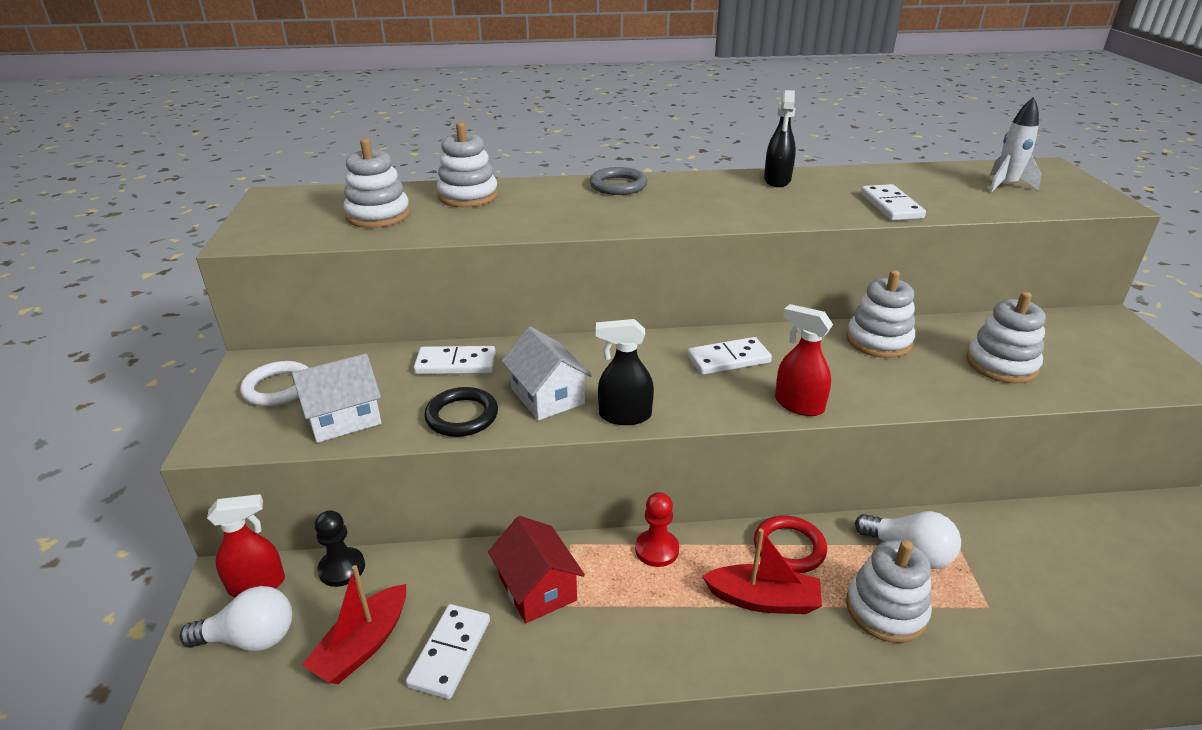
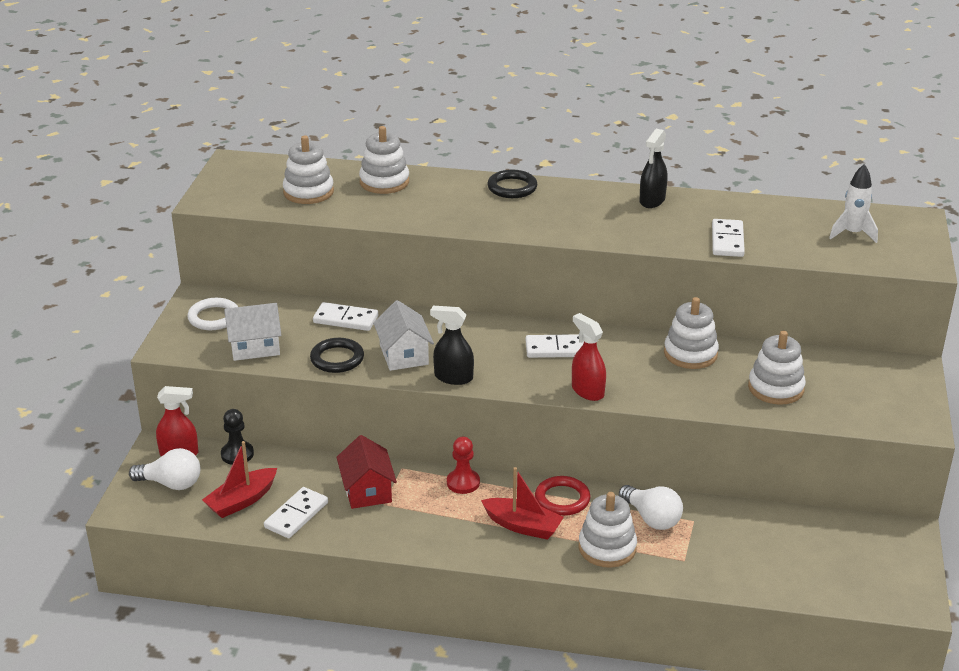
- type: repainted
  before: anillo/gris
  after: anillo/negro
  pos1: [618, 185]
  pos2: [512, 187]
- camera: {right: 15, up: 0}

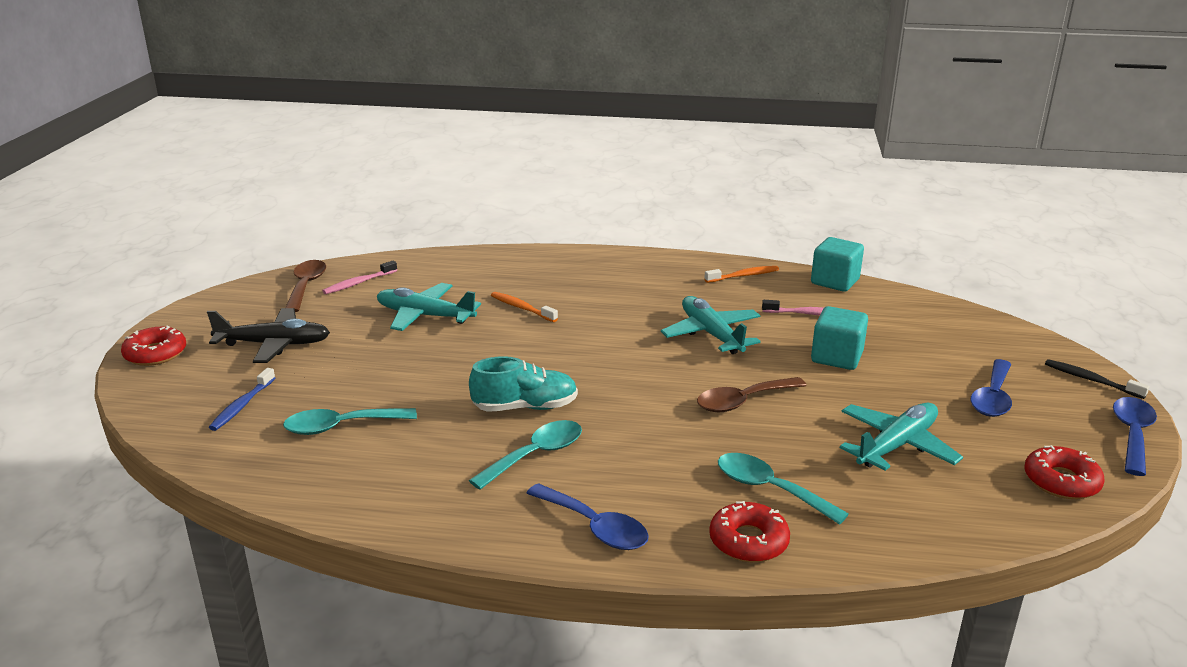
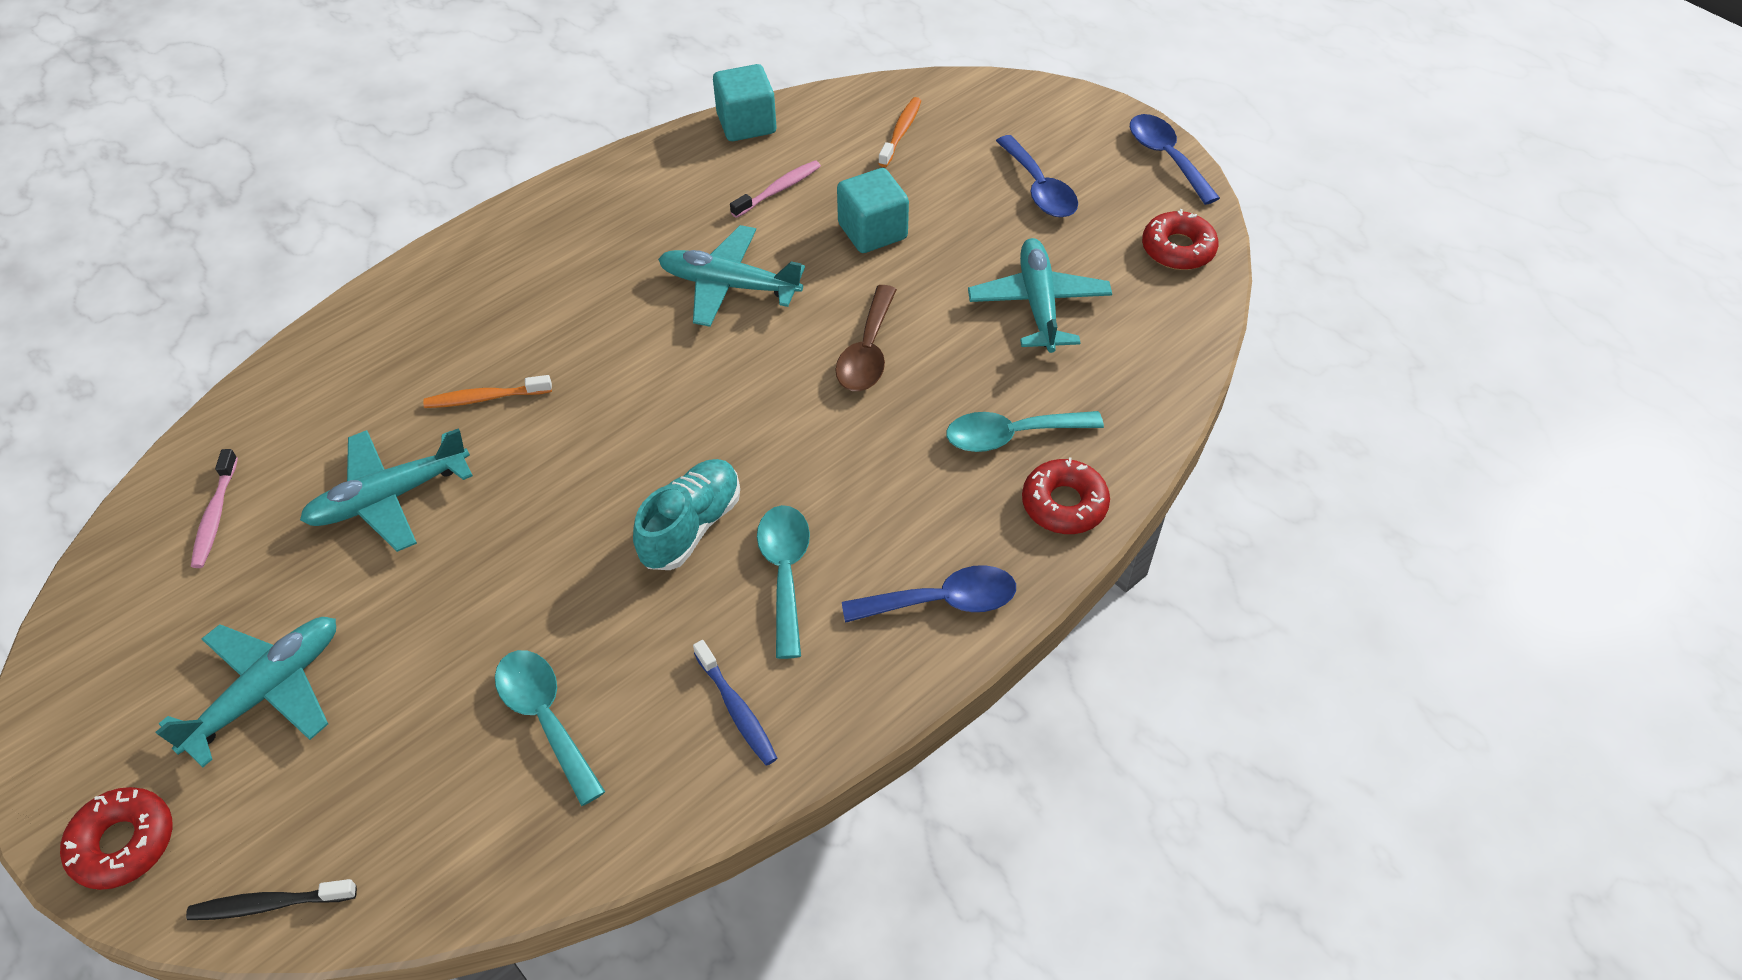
- type: repainted
  before: avión/negro
  after: avión/turquesa
  pos1: [274, 344]
  pos2: [268, 691]
- type: shifted
  before: cepillo de dientes/azul
  pos1: [242, 406]
  pos2: [737, 709]
- type: rotated
  before: cuchara/turquesa
  pos1: [341, 426]
  pos2: [545, 718]
  turn: 120
- type: gone
  before: cuchara/marrón
  pos1: [306, 286]
- type: shifted
  before: cepillo de dientes/naranja
  pos1: [744, 276]
  pos2: [901, 132]
- type: shifted
  before: cepillo de dientes/negro
  pos1: [1090, 380]
  pos2: [269, 904]
- camera: {right: -50, up: 25}

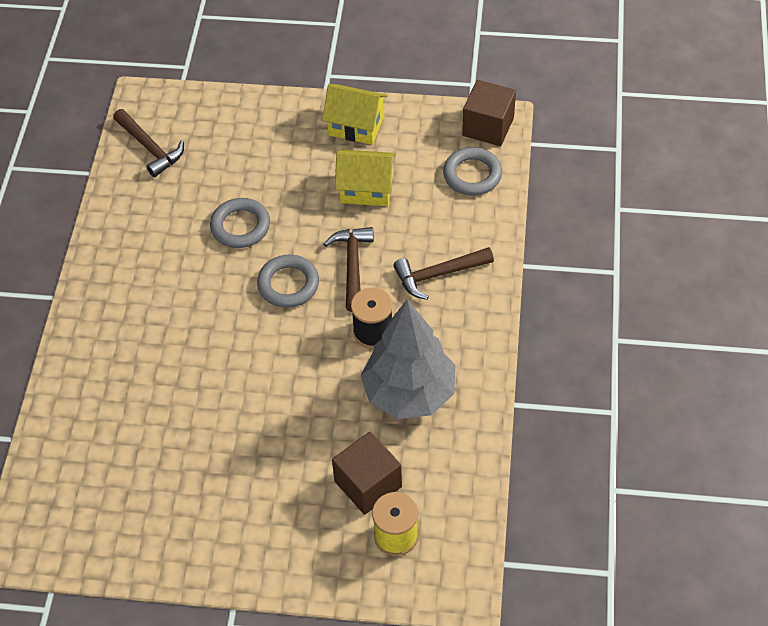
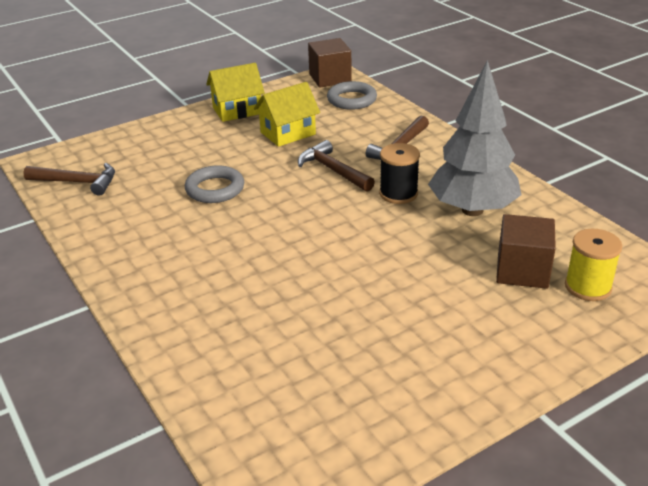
- type: gone
  before: anillo/gris
  pos1: [288, 284]
- camera: {right: -40, up: -20}

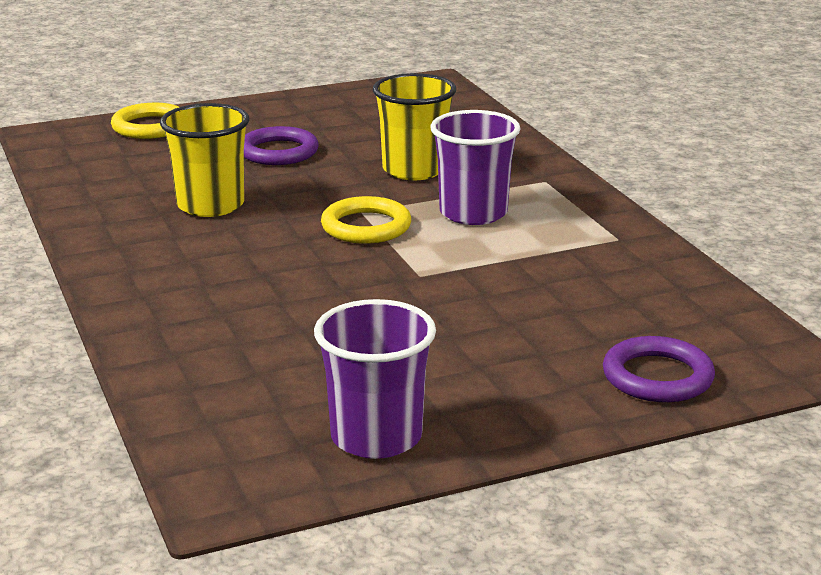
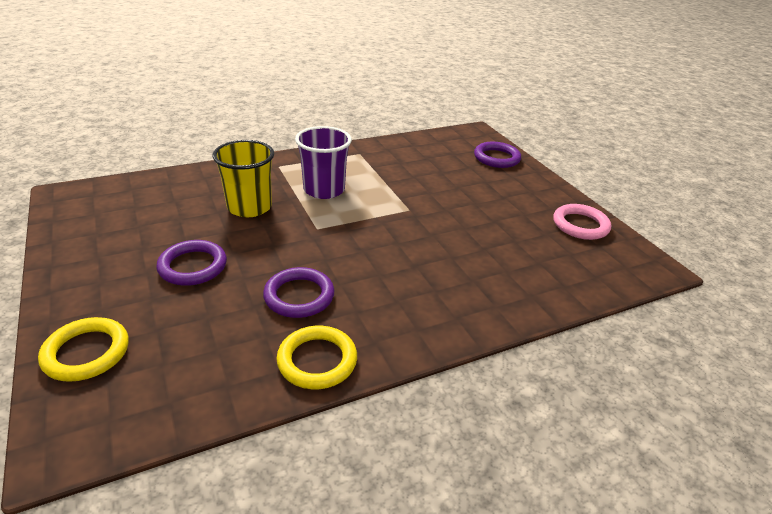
- type: swapped
  before: vaso/amarillo
  after: anillo/morado
  pos1: [210, 205]
  pos2: [299, 296]
- type: swapped
  before: vaso/morado
  after: anillo/rosa
  pos1: [376, 437]
  pos2: [580, 225]
- type: shifted
  before: anillo/amarillo
  pos1: [366, 227]
  pos2: [317, 360]
- camera: {right: -95, up: 10}

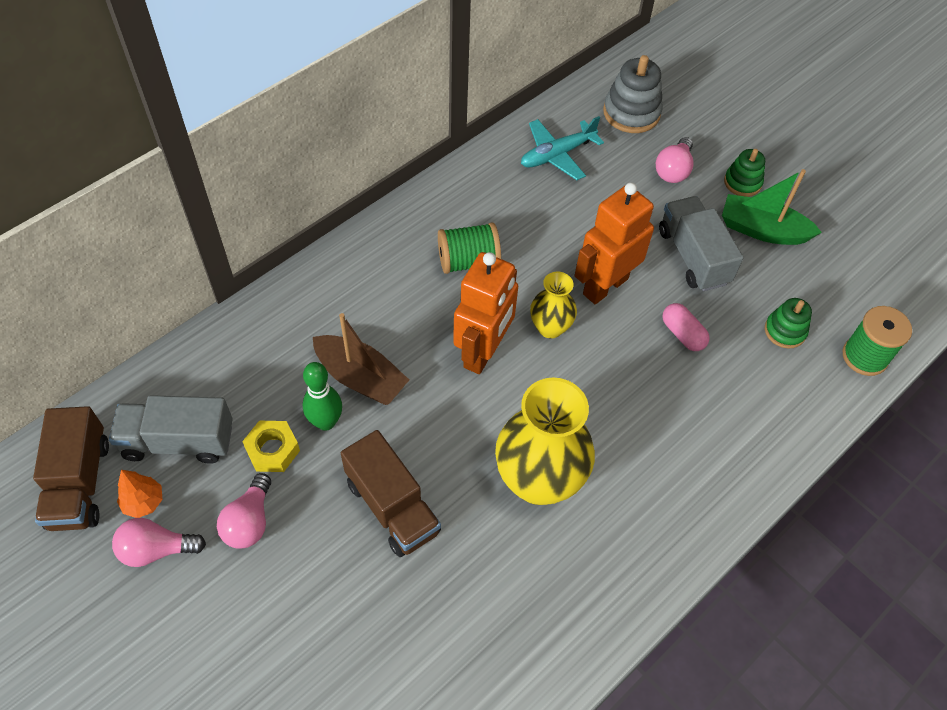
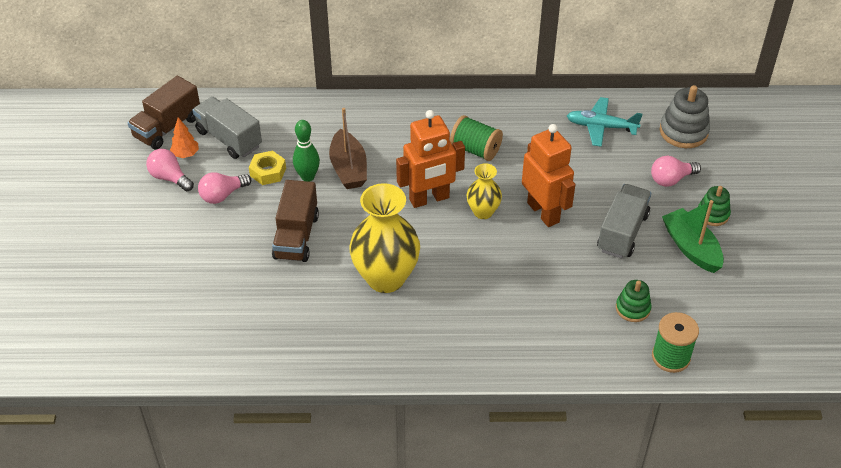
- type: rotated
  before: robot/naranja
  pos1: [605, 286]
  pos2: [543, 212]
  turn: 60
- type: gone
  before: cápsula/rosa
  pos1: [682, 334]
- camera: {right: 45, up: -10}

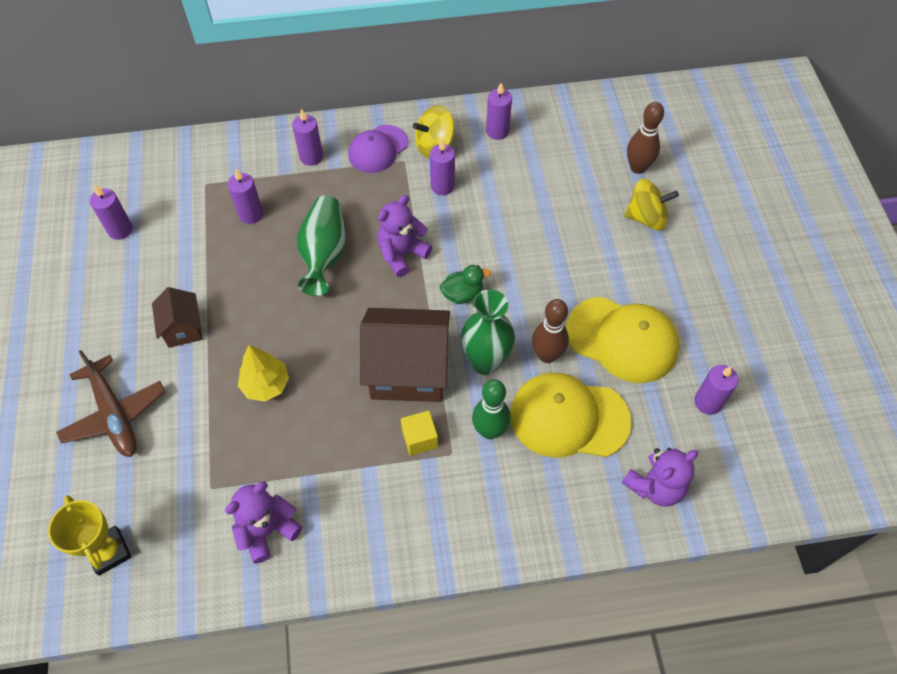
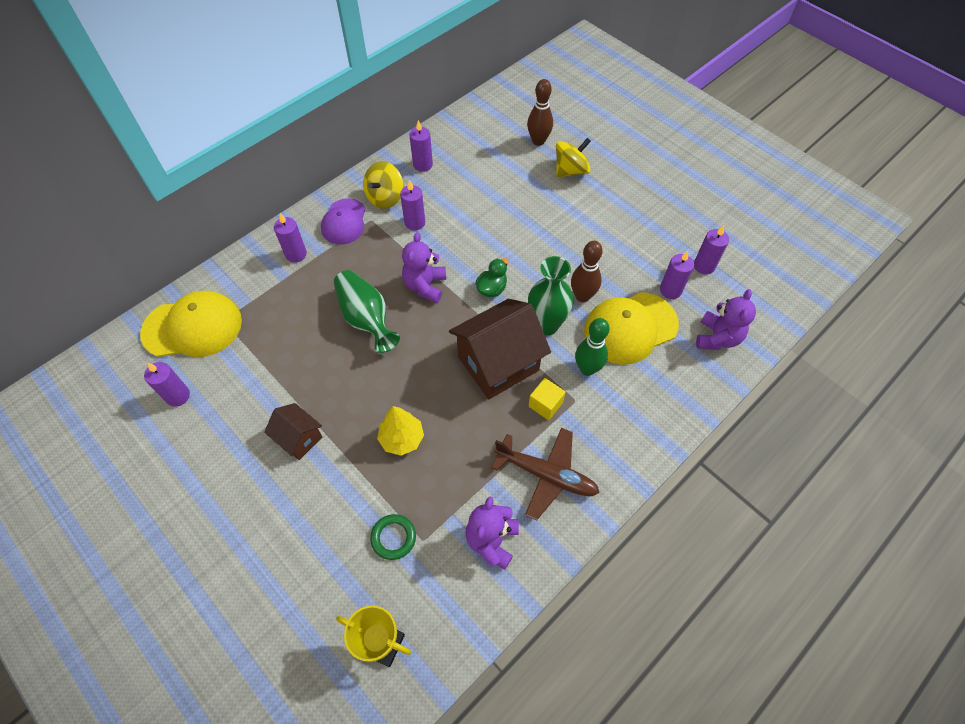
- type: shifted
  before: avión/marrón
  pos1: [114, 414]
  pos2: [546, 475]
- type: shifted
  before: vela/morado
  pos1: [251, 214]
  pos2: [670, 290]
- type: shifted
  before: gorra/amarillo
  pos1: [622, 339]
  pos2: [193, 327]
- type: new
  after: anillo/verde
  pos2: [393, 537]
- camera: {right: -35, up: 0}

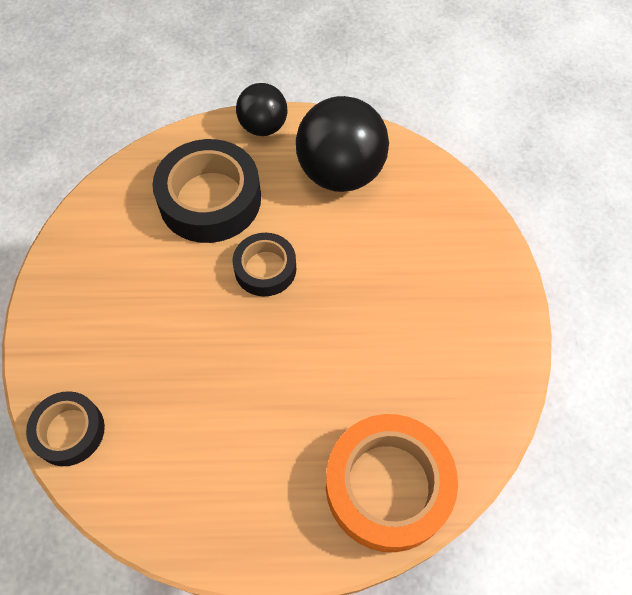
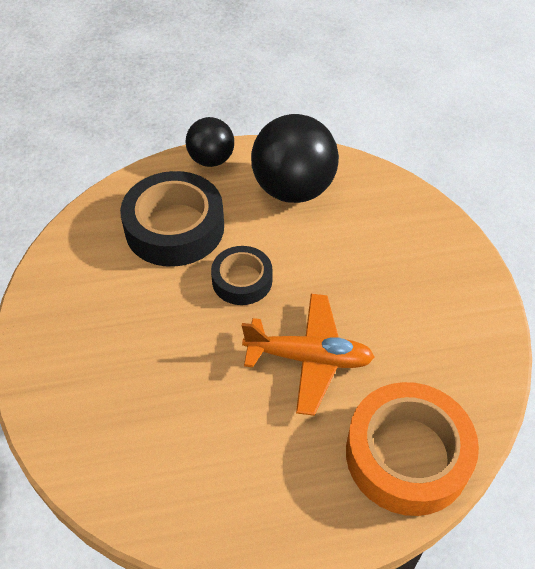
- type: gone
  before: cinta adhesiva/negro
  pos1: [69, 431]
- type: new
  after: avión/naranja
  pos2: [309, 358]
- camera: {right: -10, up: -10}

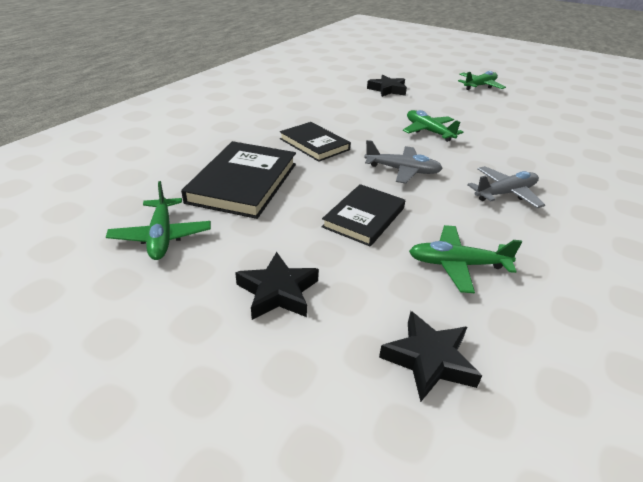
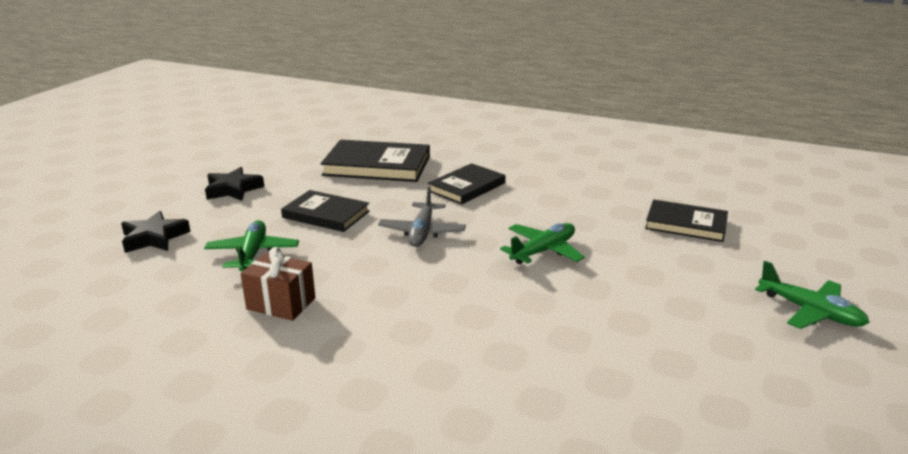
- type: gone
  before: avión/verde
  pos1: [161, 236]
- type: swapped
  before: estrella/negro
  after: libro/negro
  pos1: [387, 90]
  pos2: [686, 224]
- type: gone
  before: avión/gris
  pos1: [505, 193]
- type: new
  after: regalo/marrón
  pos2: [281, 304]
- camera: {right: 85, up: -10}

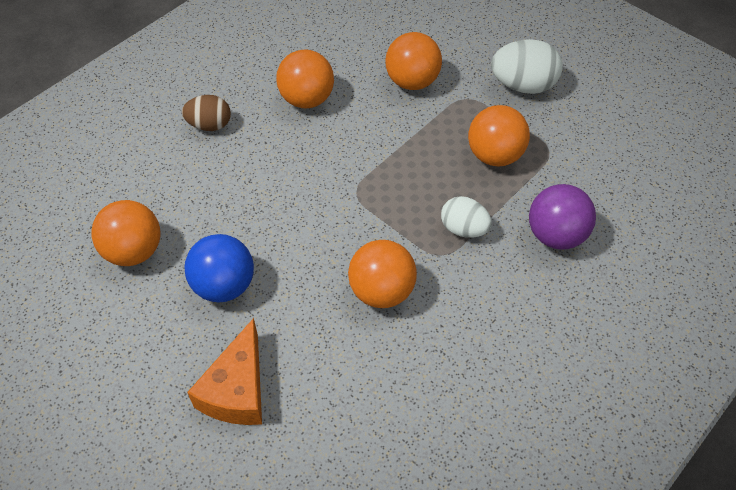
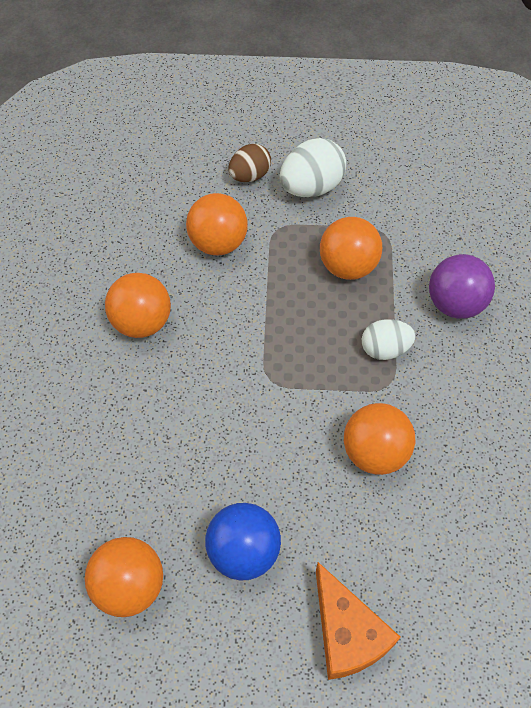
- type: shifted
  before: huevo/marrón
  pos1: [210, 125]
  pos2: [250, 175]
- camera: {right: -40, up: 5}

